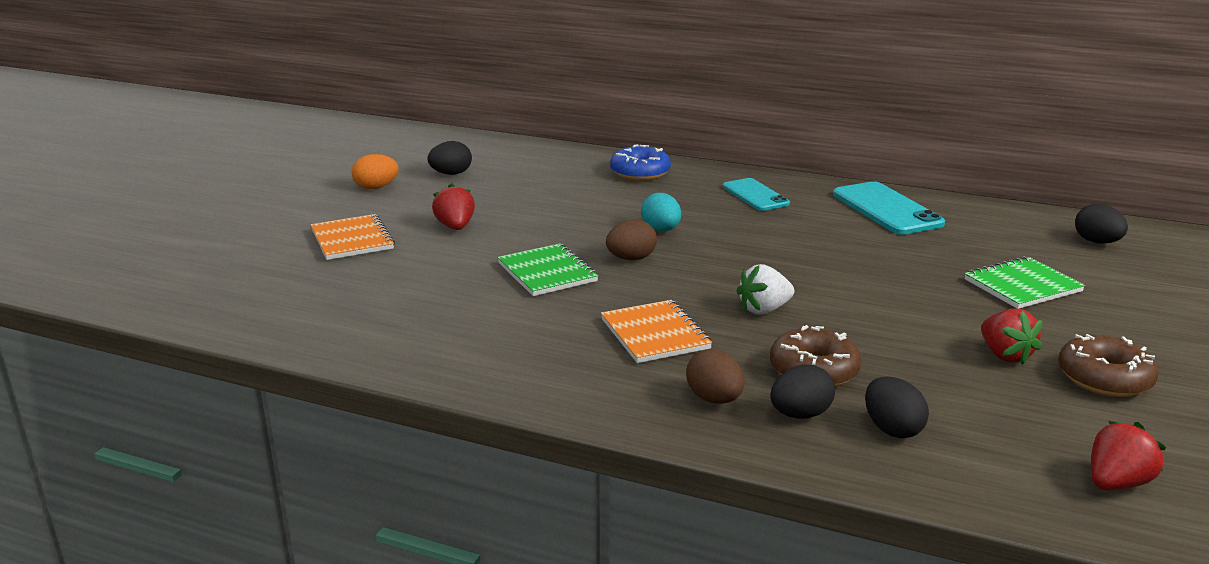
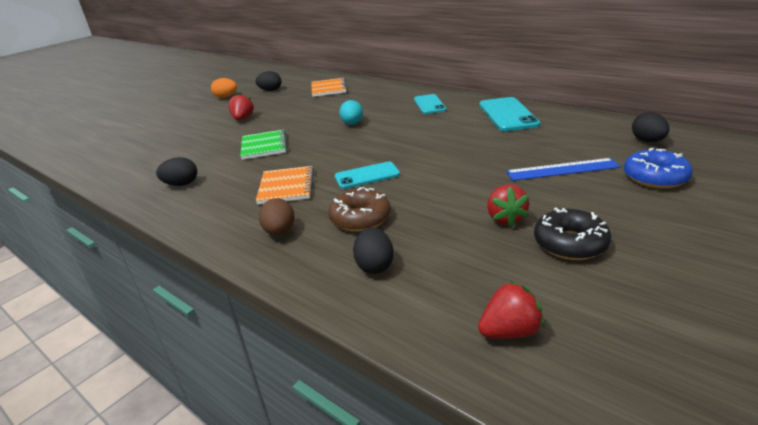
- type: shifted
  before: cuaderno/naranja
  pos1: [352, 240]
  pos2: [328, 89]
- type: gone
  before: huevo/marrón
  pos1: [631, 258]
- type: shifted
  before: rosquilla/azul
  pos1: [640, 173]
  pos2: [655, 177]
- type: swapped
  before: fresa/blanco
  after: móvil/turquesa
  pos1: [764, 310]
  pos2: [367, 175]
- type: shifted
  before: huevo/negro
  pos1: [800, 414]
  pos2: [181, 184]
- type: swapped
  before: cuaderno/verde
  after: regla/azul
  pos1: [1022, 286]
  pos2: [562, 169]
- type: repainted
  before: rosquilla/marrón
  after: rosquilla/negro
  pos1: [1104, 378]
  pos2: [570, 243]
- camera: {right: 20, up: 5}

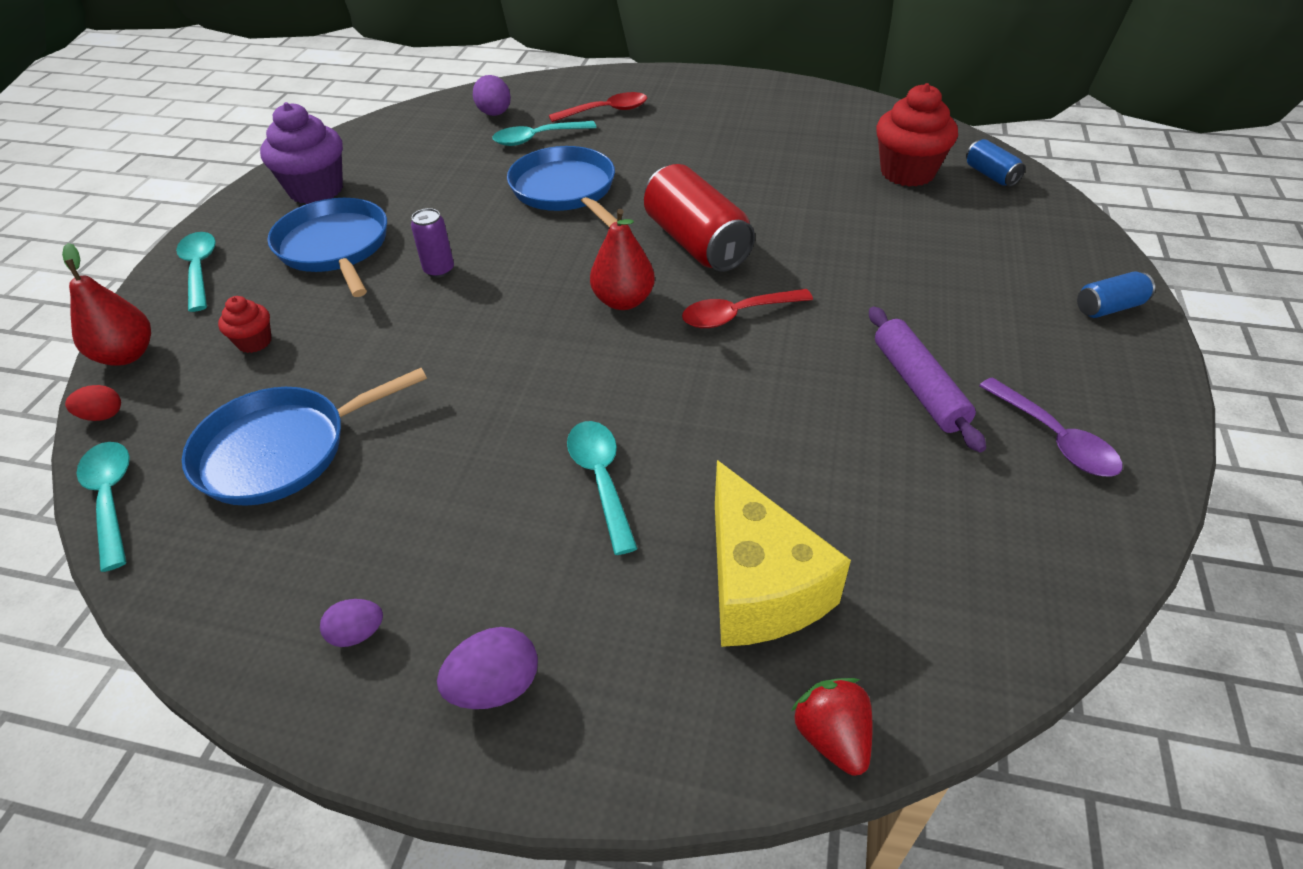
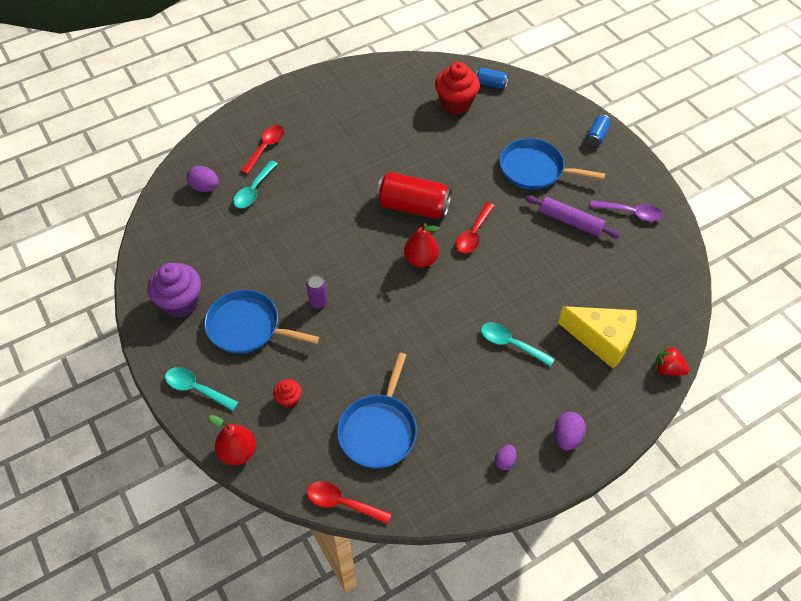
- type: gone
  before: huevo/rojo
  pos1: [103, 416]
- type: repainted
  before: cuchara/turquesa
  after: cuchara/rojo
  pos1: [111, 499]
  pos2: [342, 503]
- type: shifted
  before: sartén/azul
  pos1: [565, 190]
  pos2: [535, 169]
- camera: {right: -45, up: 10}

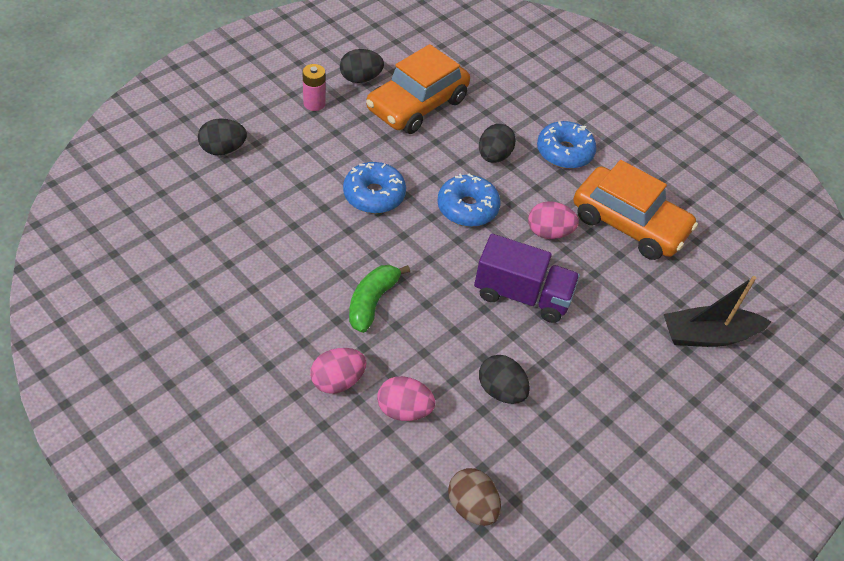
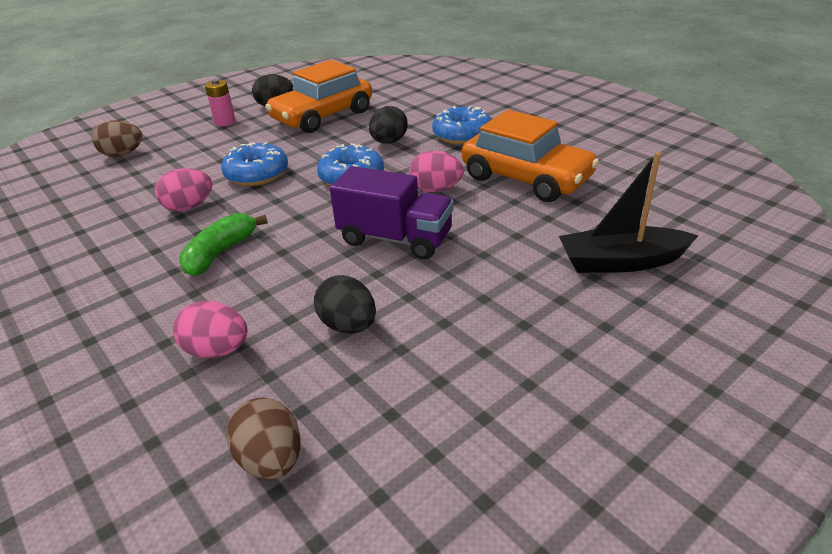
- type: repainted
  before: huevo/negro
  after: huevo/marrón
  pos1: [223, 149]
  pos2: [123, 154]
- type: shifted
  before: huevo/rosa
  pos1: [337, 381]
  pos2: [189, 207]
- camera: {right: 10, up: -15}

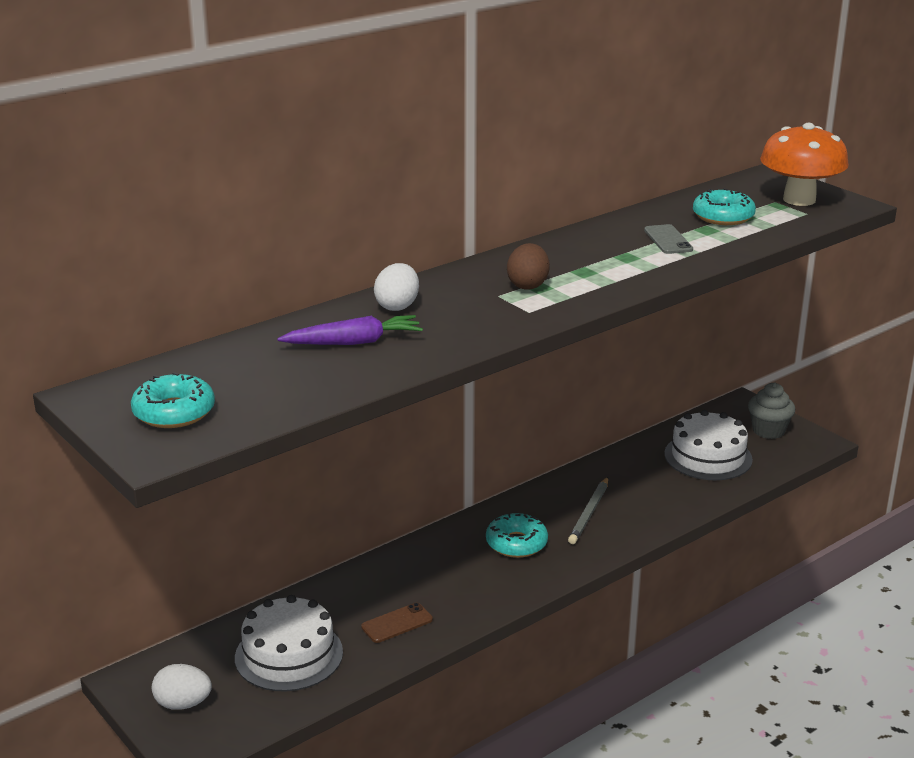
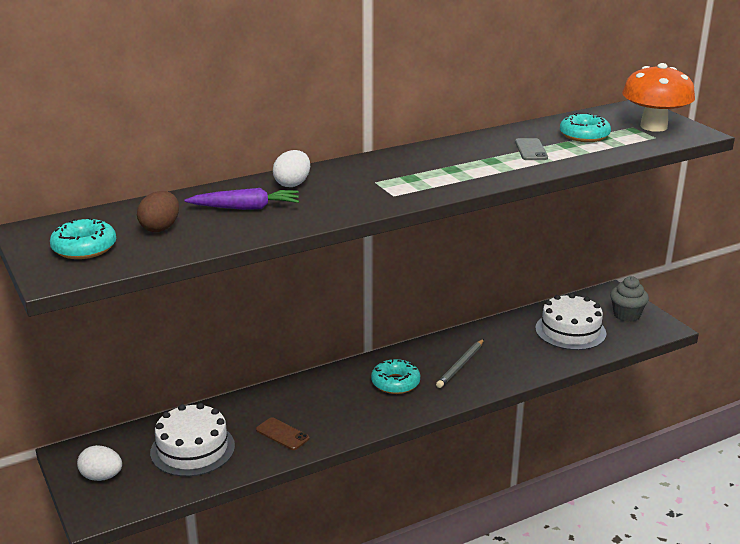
- type: rotated
  before: móvil/marrón
  pos1: [397, 623]
  pos2: [282, 434]
  turn: 60
- type: shifted
  before: huevo/marrón
  pos1: [528, 285]
  pos2: [160, 228]
- camera: {right: 10, up: 0}

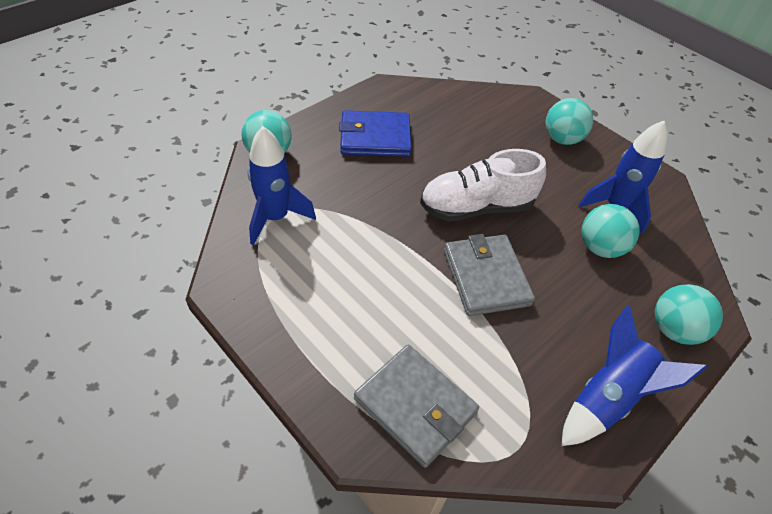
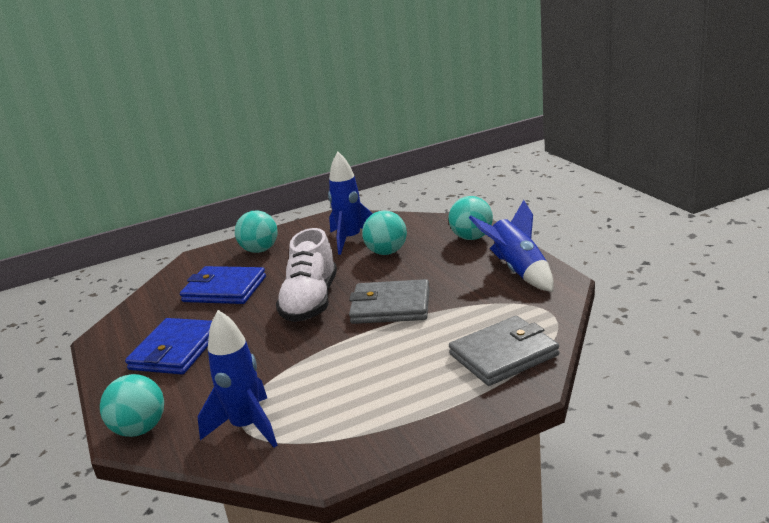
- type: new
  after: cartera/azul
  pos2: [224, 289]
- camera: {right: -65, up: -25}

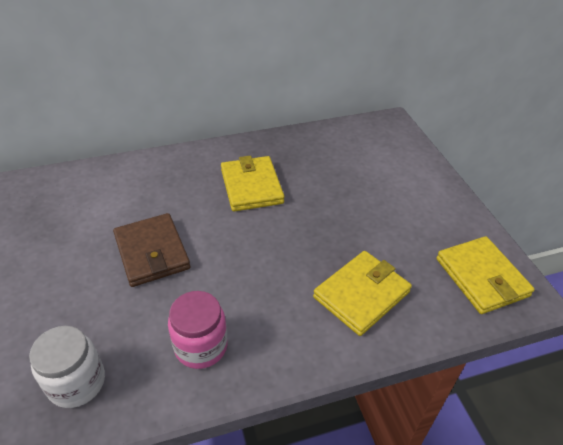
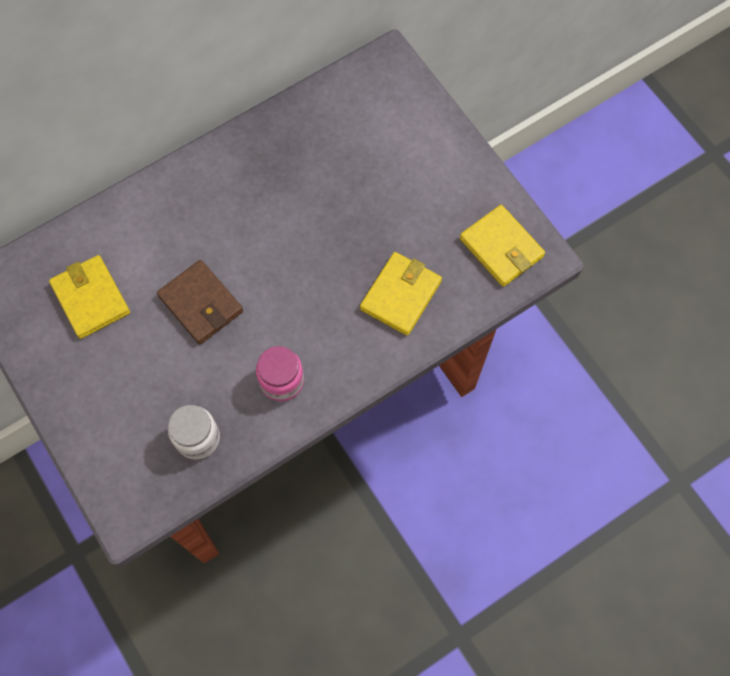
- type: shifted
  before: cartera/amarillo
  pos1: [252, 186]
  pos2: [91, 298]
- camera: {right: -15, up: 25}

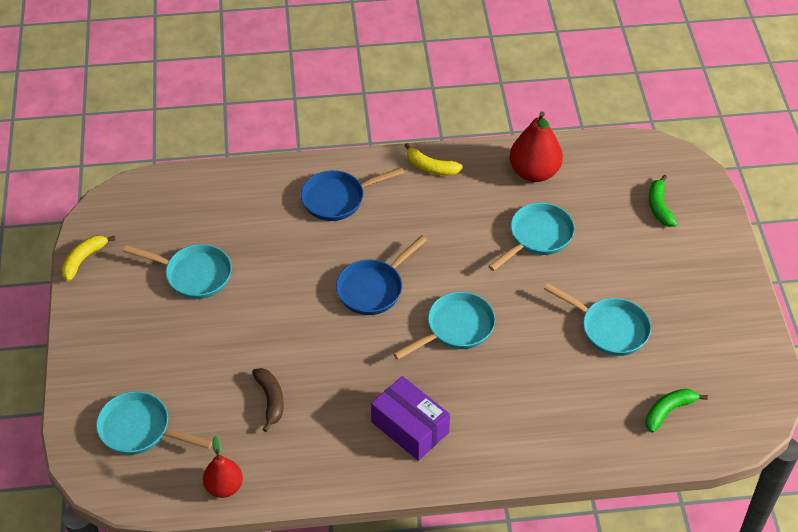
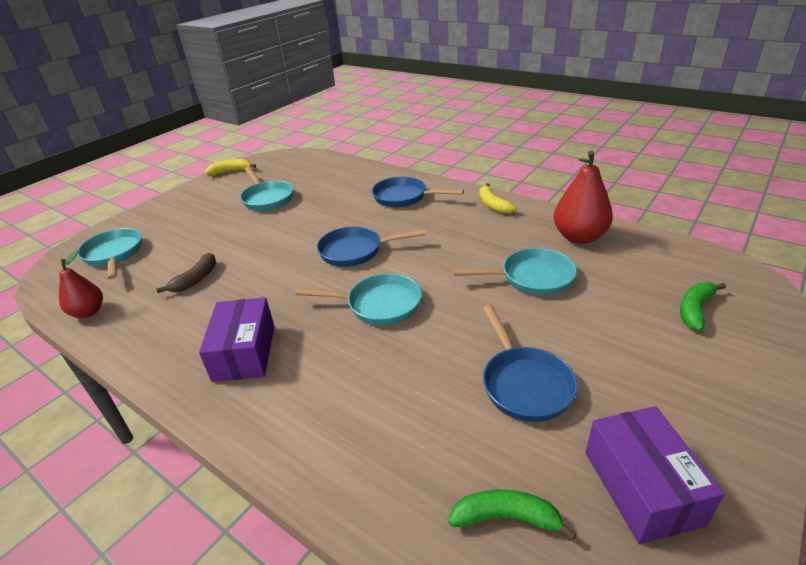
- type: repainted
  before: sartén/turquesa
  after: sartén/azul
  pos1: [609, 328]
  pos2: [524, 383]
- type: new
  after: caja/morado
  pos2: [642, 487]
- camera: {right: 45, up: -15}

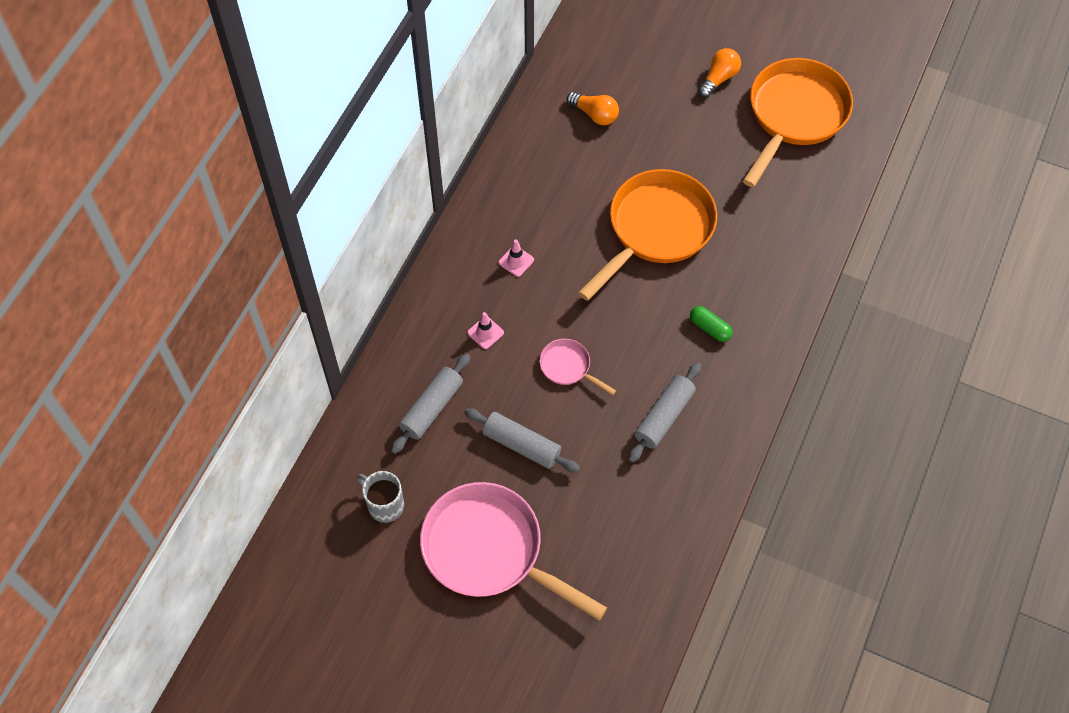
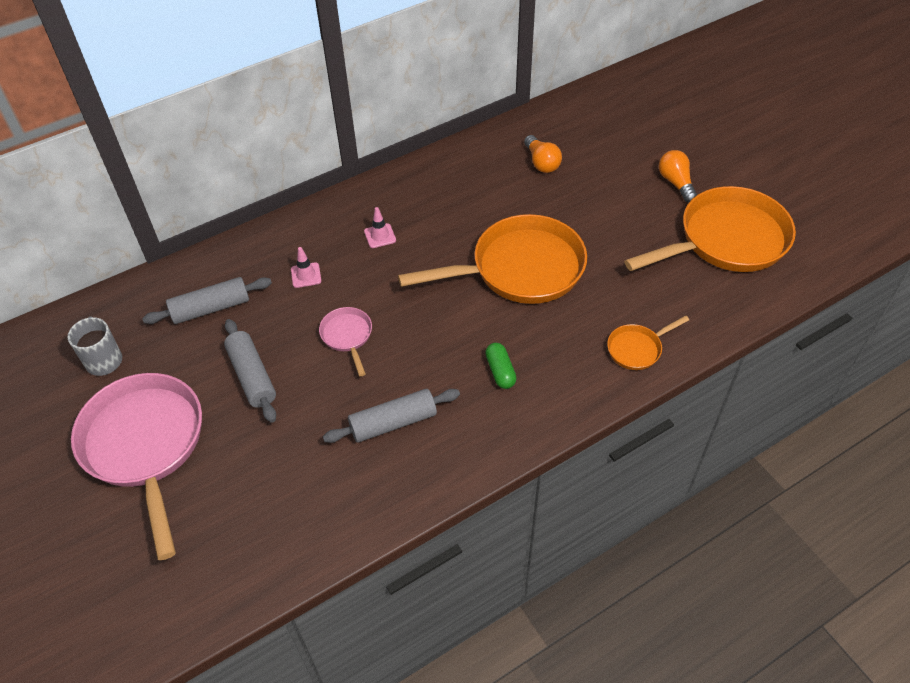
- type: rotated
  before: bombilla/naranja
  pos1: [719, 78]
  pos2: [676, 183]
  turn: -90
- type: new
  after: sartén/naranja
  pos2: [637, 349]
- camera: {right: 35, up: -10}

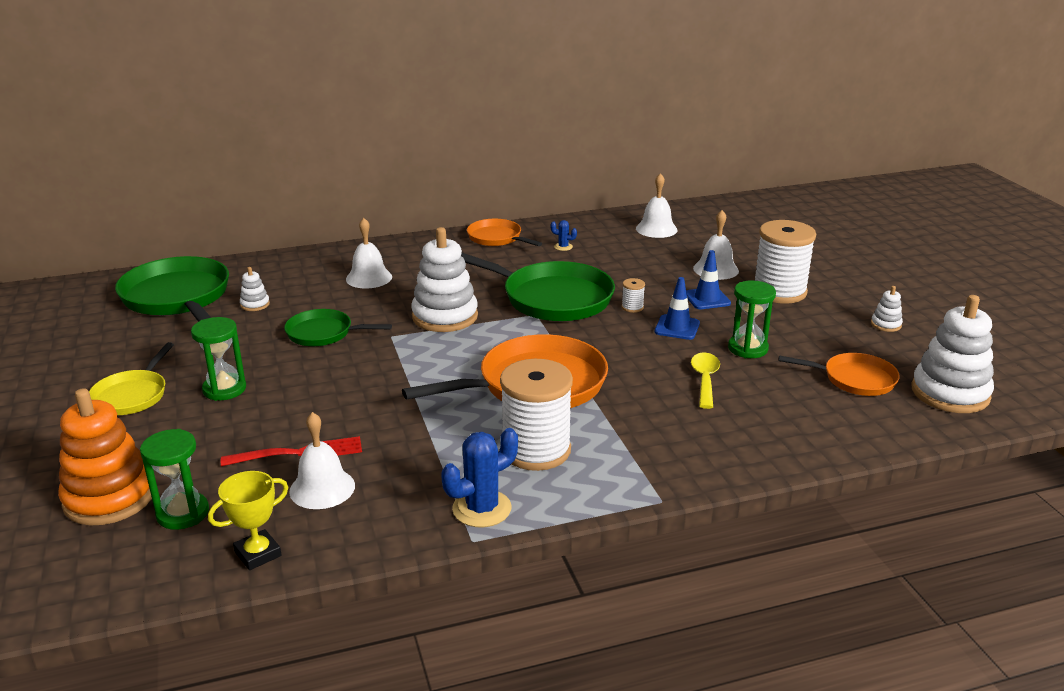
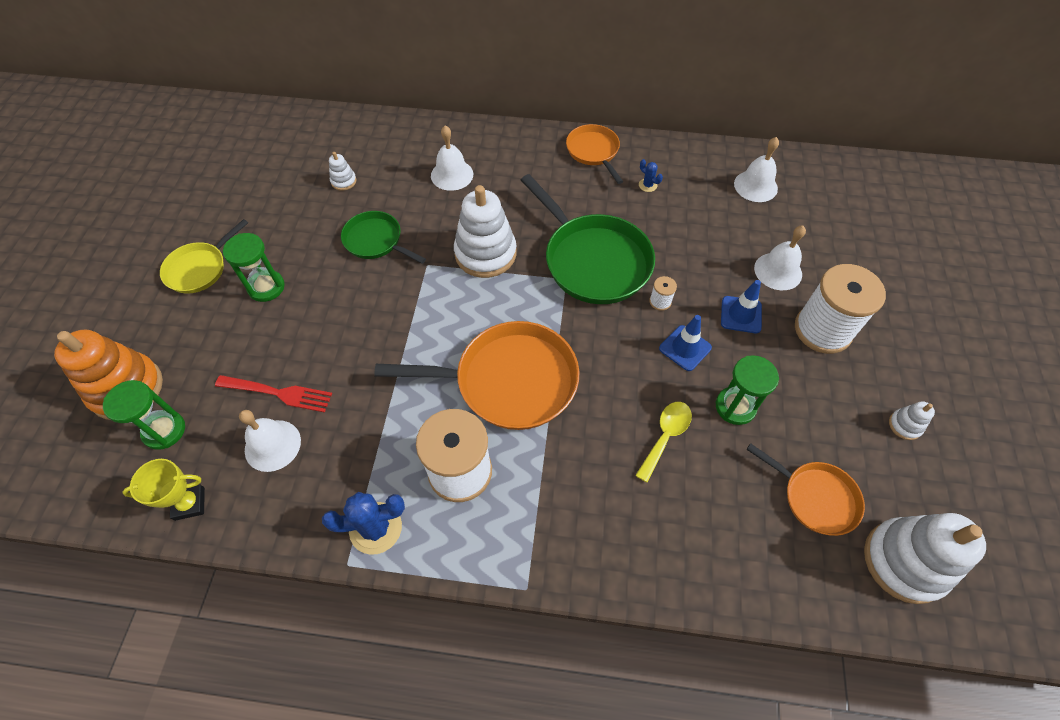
- type: gone
  before: sartén/verde
  pos1: [178, 298]
- camera: {right: 25, up: 30}

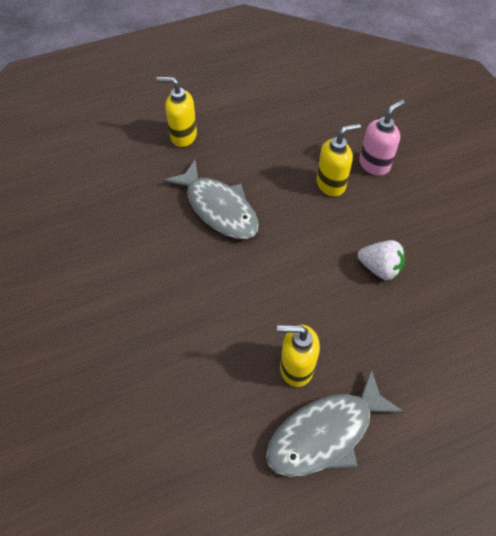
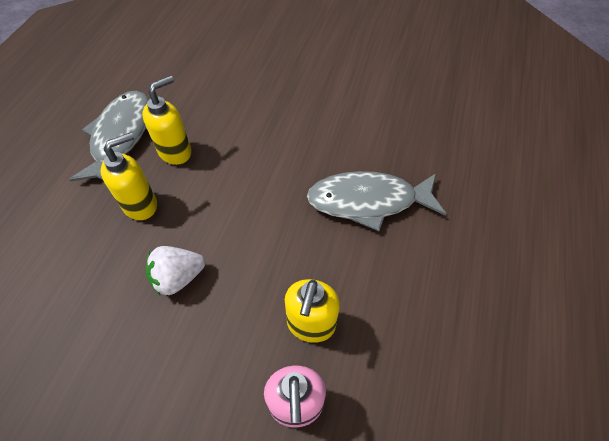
- type: shifted
  before: dispensador de jabón/amarillo
  pos1: [183, 136]
  pos2: [141, 205]
- camera: {right: 130, up: 0}

